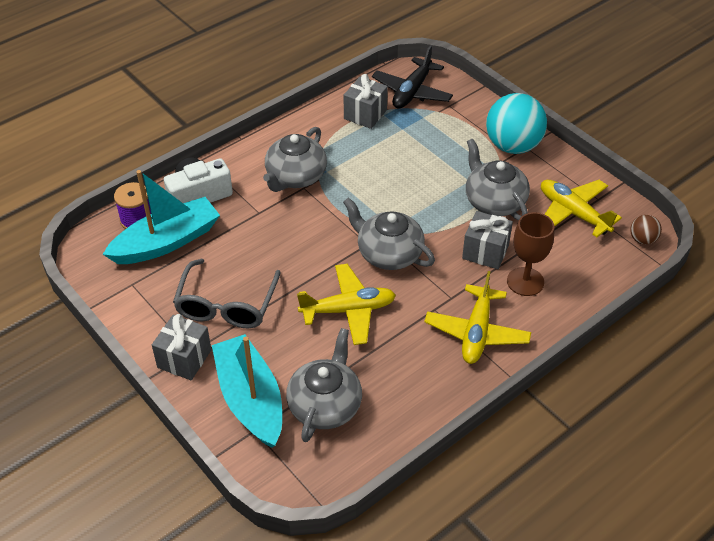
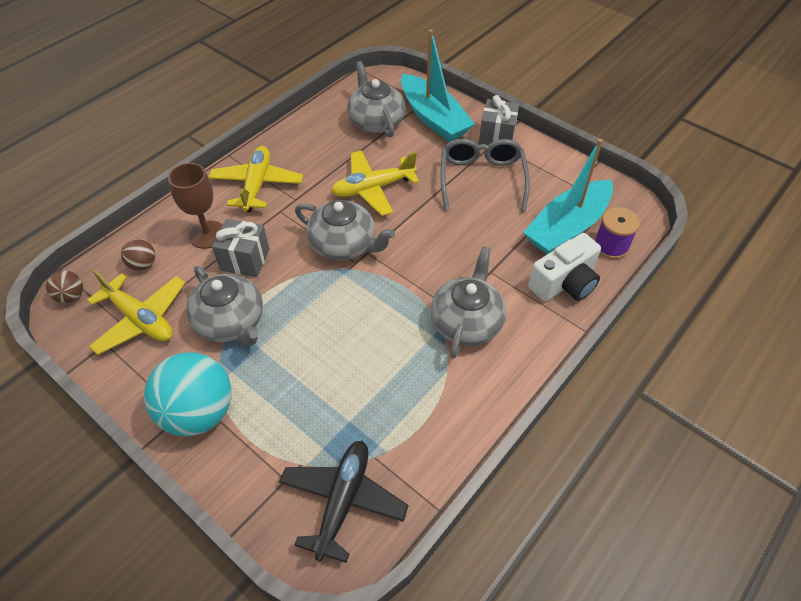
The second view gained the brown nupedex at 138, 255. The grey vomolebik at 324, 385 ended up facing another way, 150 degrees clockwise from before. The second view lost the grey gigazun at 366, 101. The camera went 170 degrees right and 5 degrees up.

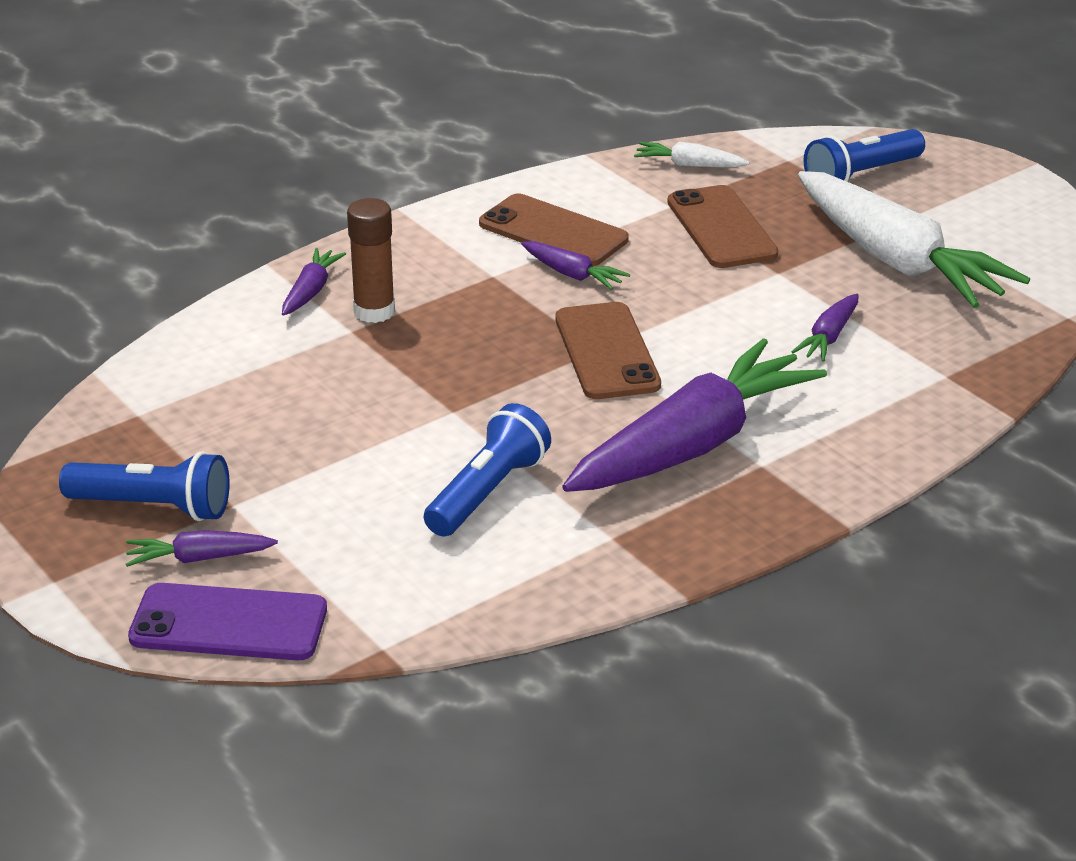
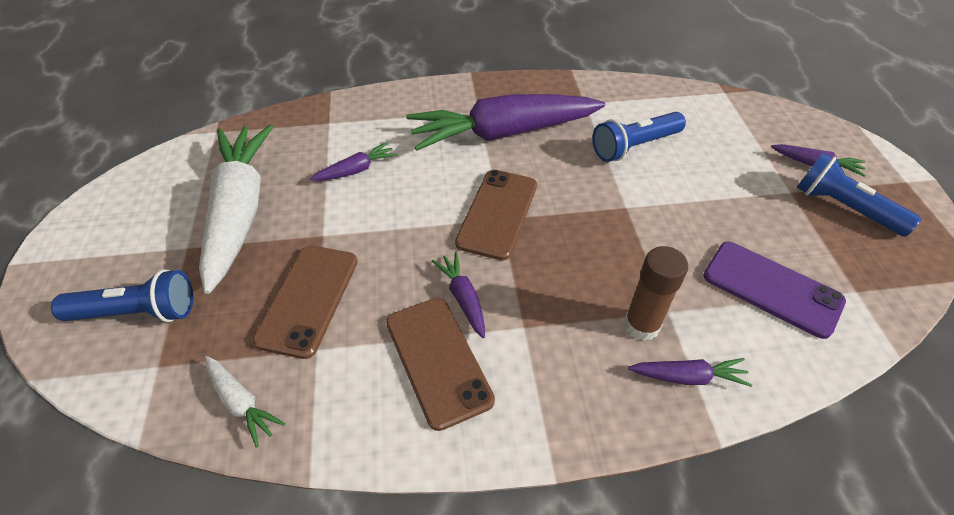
The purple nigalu at 314, 282 ended up facing another way, 135 degrees counterclockwise from before. The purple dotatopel ended up elsewhere, having gone from 227, 621 to 775, 290. The camera went 150 degrees left and 15 degrees up.

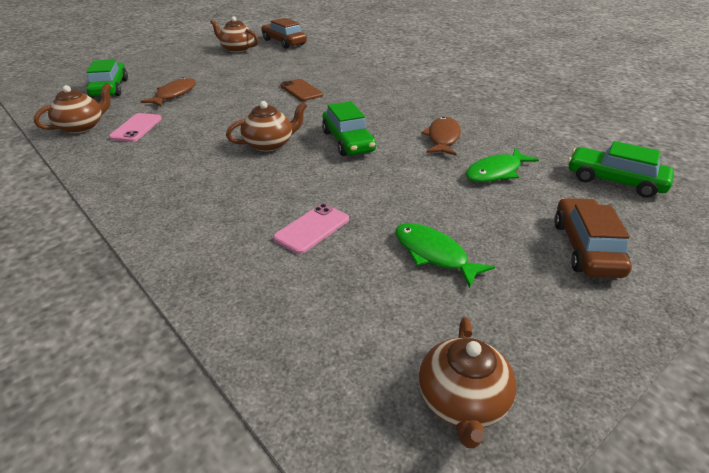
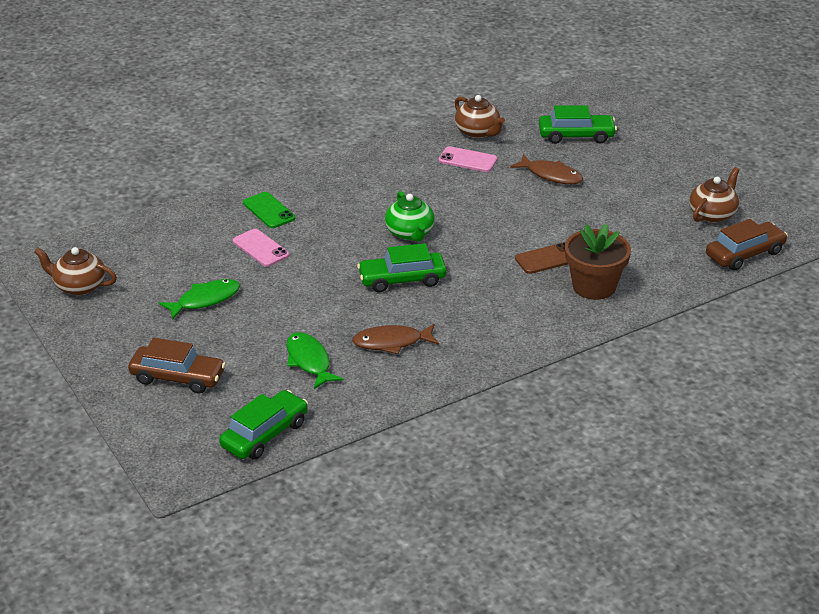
The second view gained the green dotatopel at 269, 210. The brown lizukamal at 441, 136 ended up facing another way, 150 degrees clockwise from before. What was the brown vomolebik at 266, 126 turned into the green vomolebik at 410, 216. The second view gained the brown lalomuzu at 598, 261. The camera went 100 degrees right and 0 degrees up.

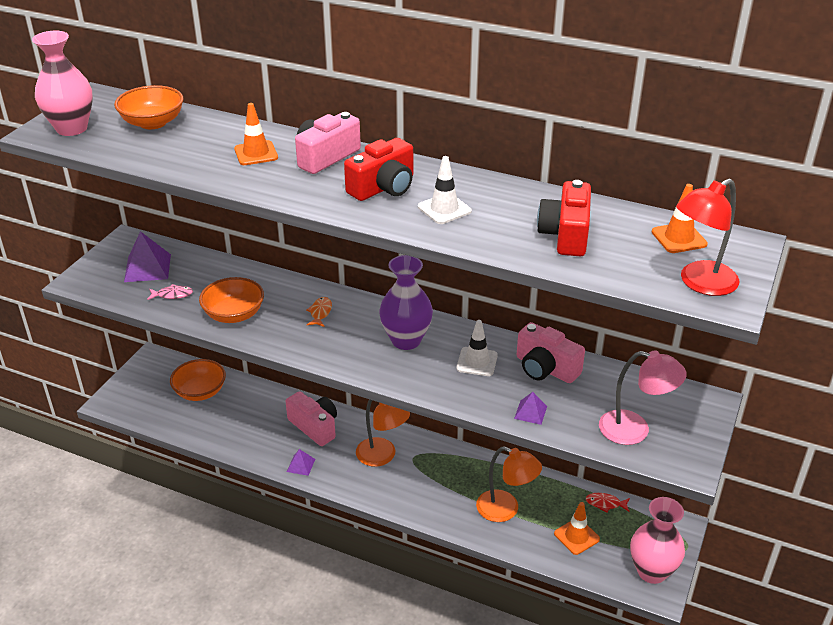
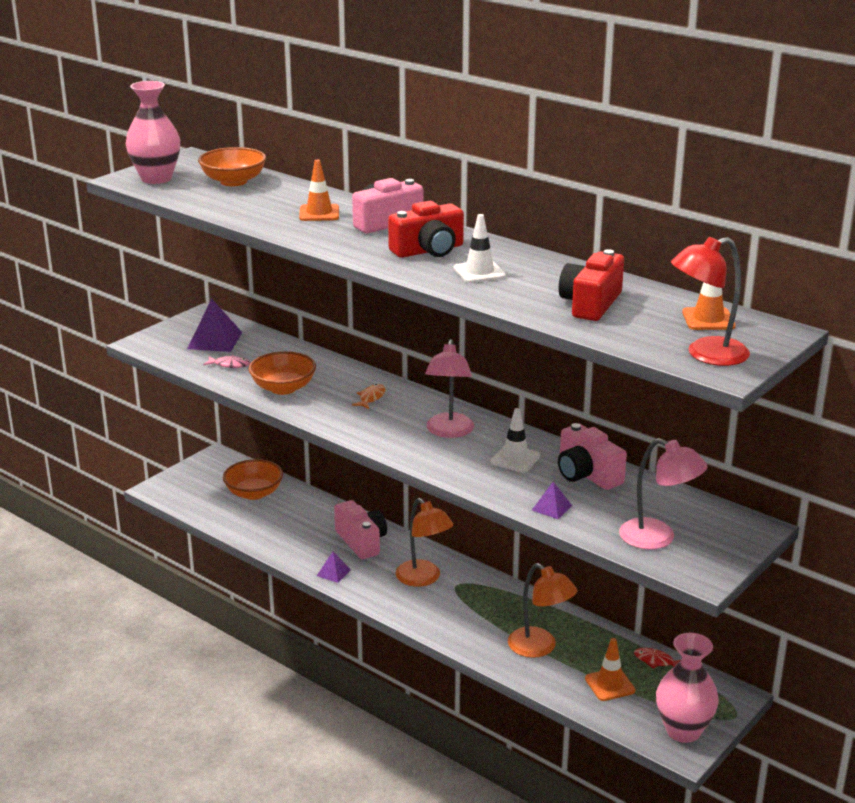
Where the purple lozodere stood at 406, 302, the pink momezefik came to stand at 449, 388. The camera went 15 degrees right and 10 degrees down.

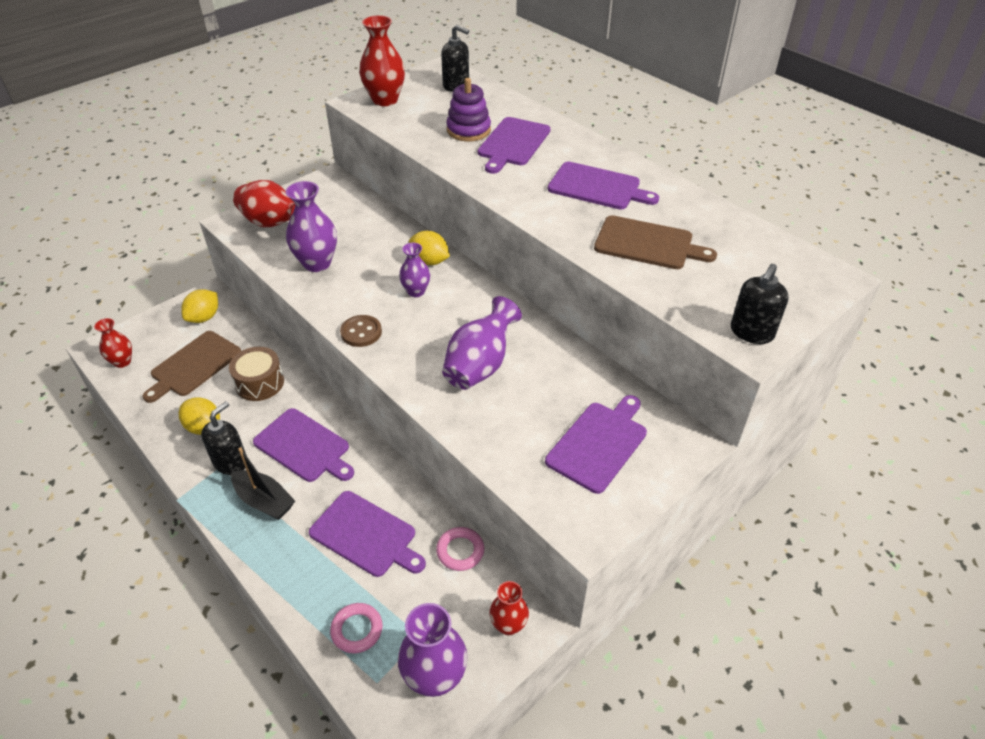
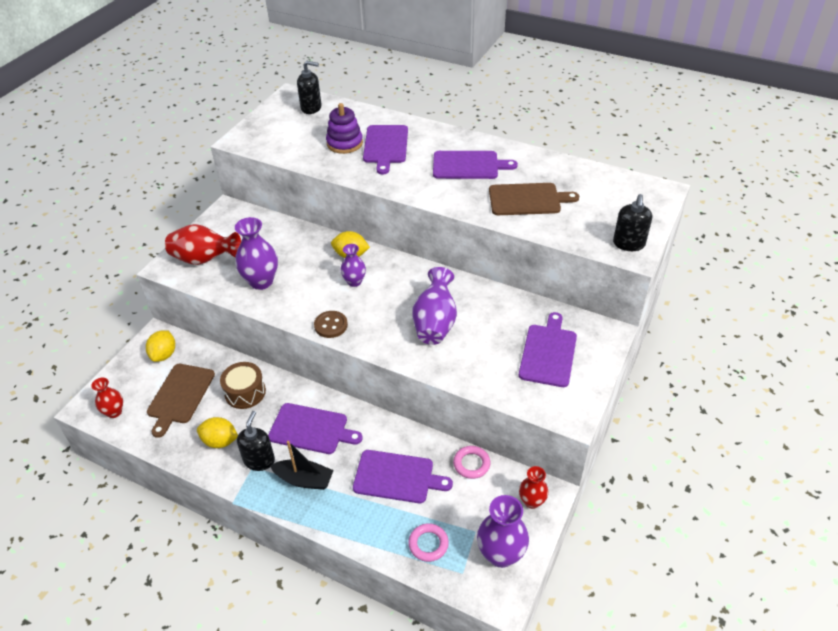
The second view lost the red lozodere at 382, 60. The camera went 20 degrees left and 0 degrees up.

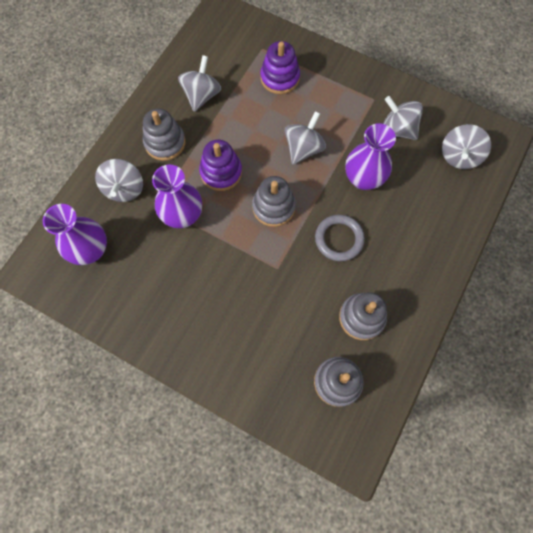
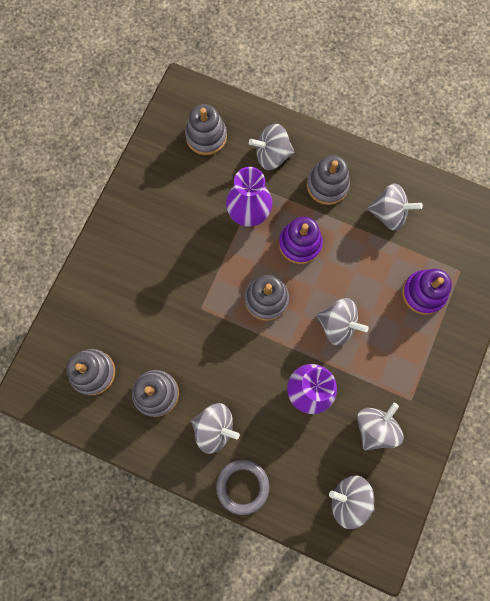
Where the purple lozodere stood at 75, 234, the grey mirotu came to stand at 206, 129. The second view gained the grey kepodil at 215, 428. The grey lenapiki ended up elsewhere, having gone from 340, 238 to 242, 487. The camera went 85 degrees right and 5 degrees up.

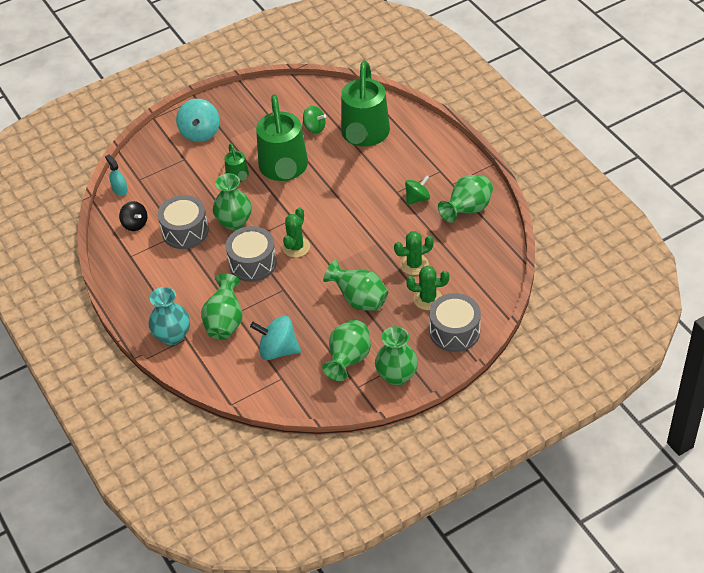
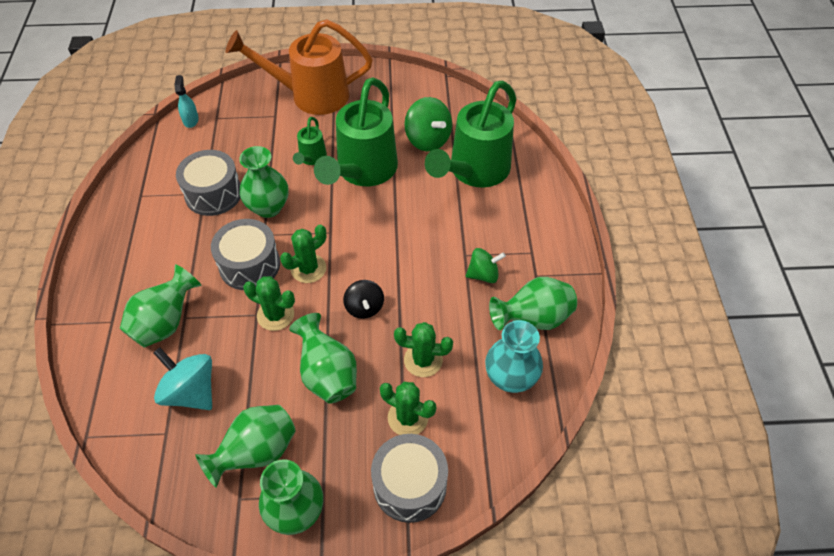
Where the turquoise kepodil stood at 198, 120, the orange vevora came to stand at 299, 67. The second view gained the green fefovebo at 269, 303. The black kepodil ended up elsewhere, having gone from 133, 216 to 363, 299. The size of the green kepodil at 314, 120 changed by a factor of 1.53. The turquoise lozodere ended up elsewhere, having gone from 169, 316 to 514, 356. The camera went 25 degrees right and 5 degrees up.

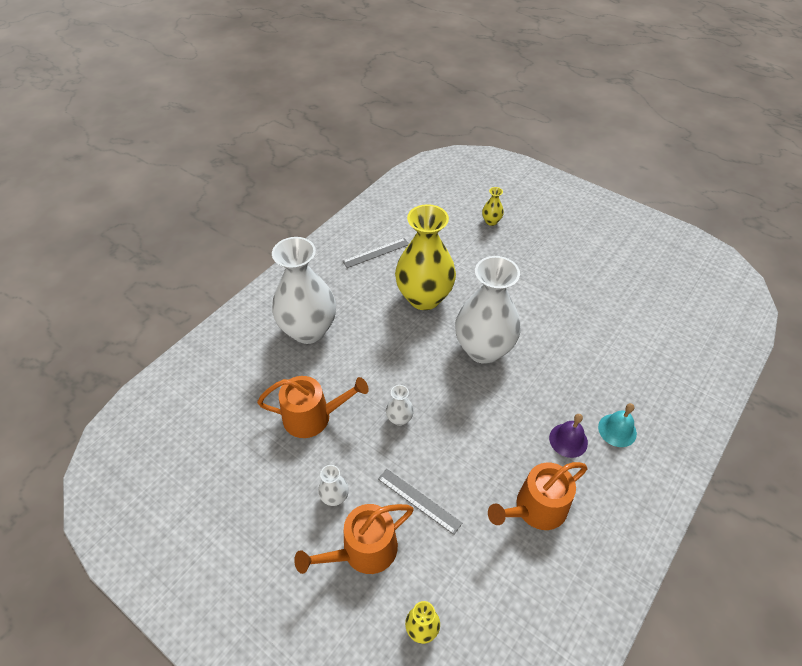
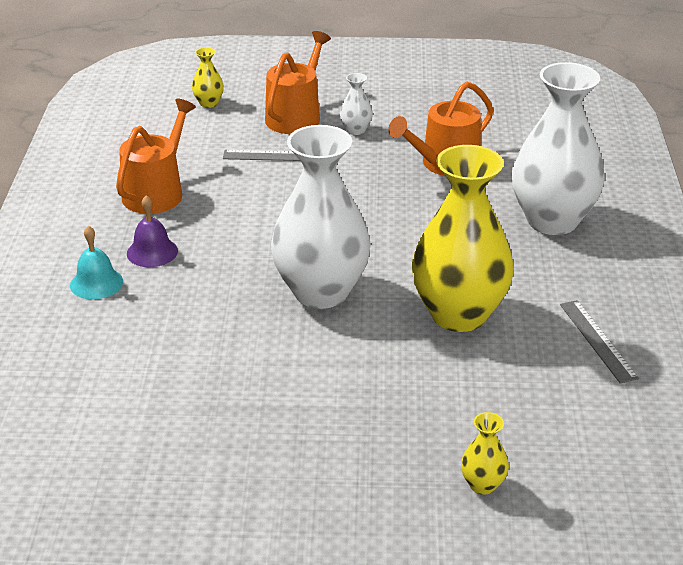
The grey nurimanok at 376, 253 ended up facing another way, 45 degrees counterclockwise from before. The second view lost the white lozodere at 400, 405. The camera went 145 degrees right and 15 degrees down.

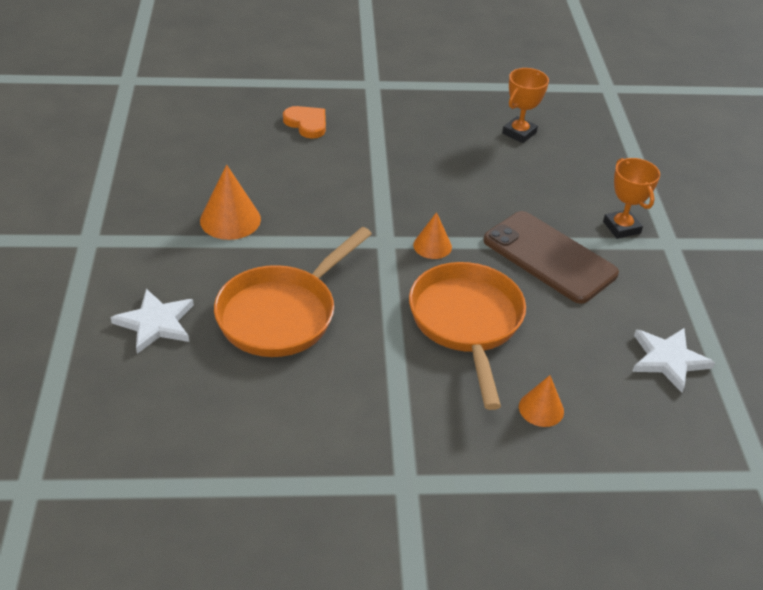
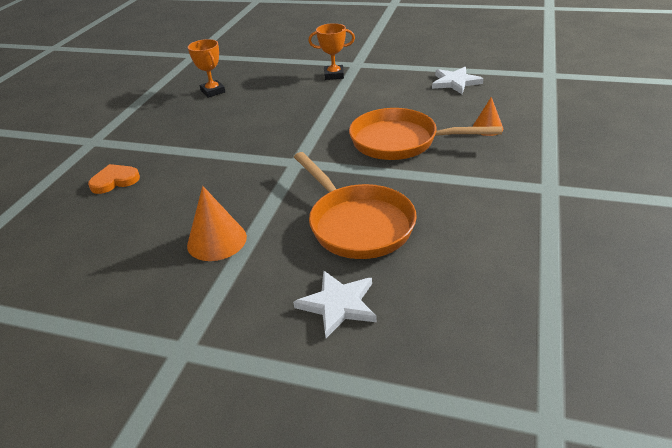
The second view lost the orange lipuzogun at 432, 235. The second view lost the brown dotatopel at 551, 257. The camera went 65 degrees left and 5 degrees down.

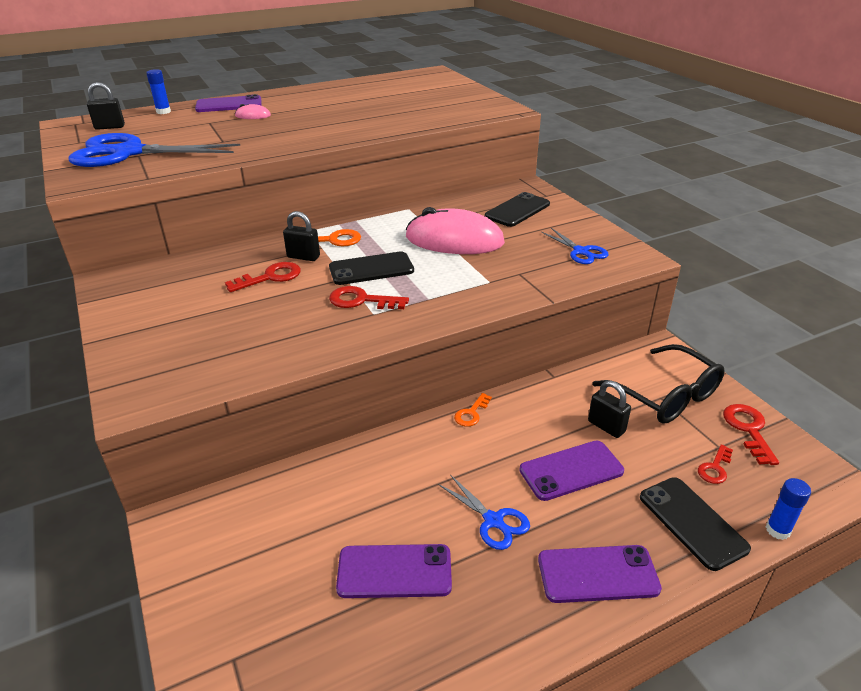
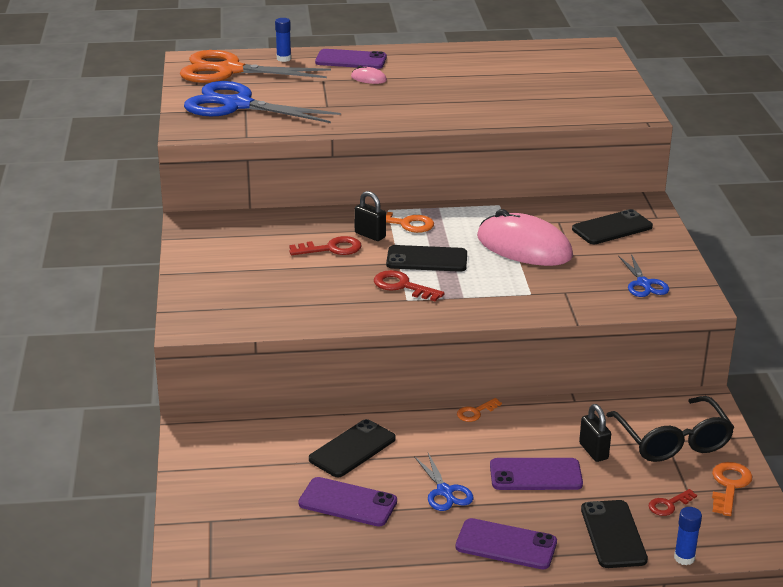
Where the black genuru stood at 106, 106, the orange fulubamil came to stand at 255, 66. The second view gained the black dotatopel at 352, 448. What was the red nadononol at 751, 434 turned into the orange nadononol at 732, 489. The camera went 20 degrees right and 5 degrees down.

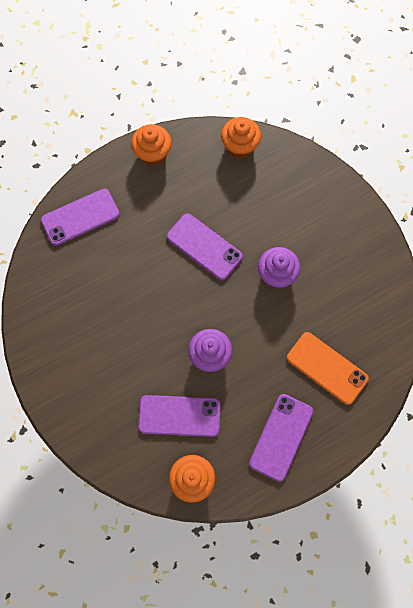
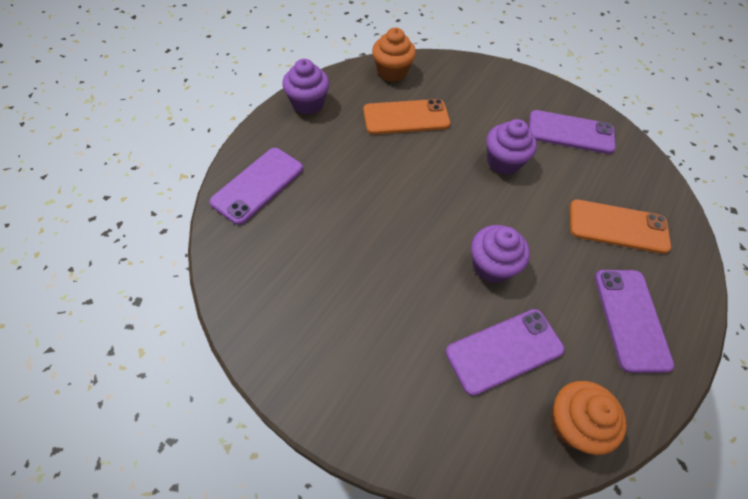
What was the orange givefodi at 151, 145 turned into the purple givefodi at 306, 87. The second view gained the orange dotatopel at 406, 116. The purple dotatopel ended up elsewhere, having gone from 205, 246 to 572, 132. The camera went 30 degrees left and 15 degrees down.

